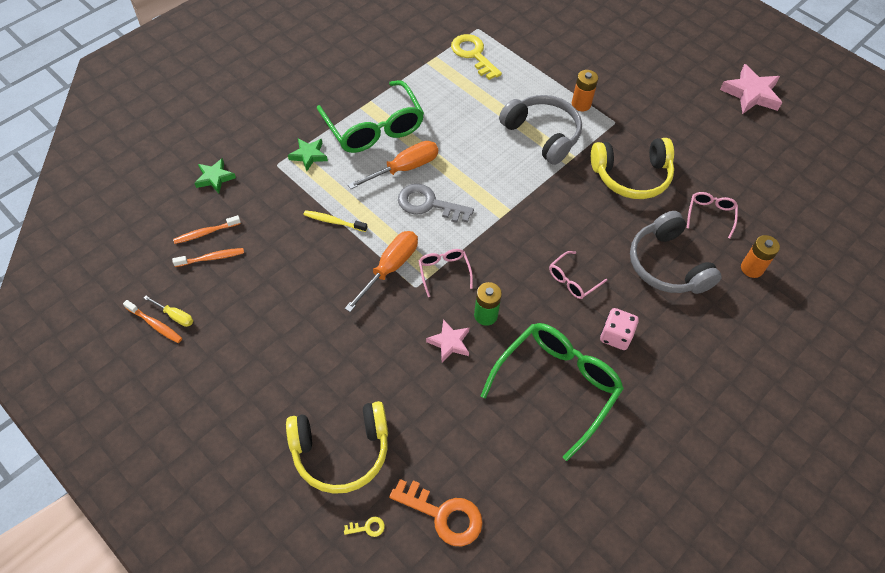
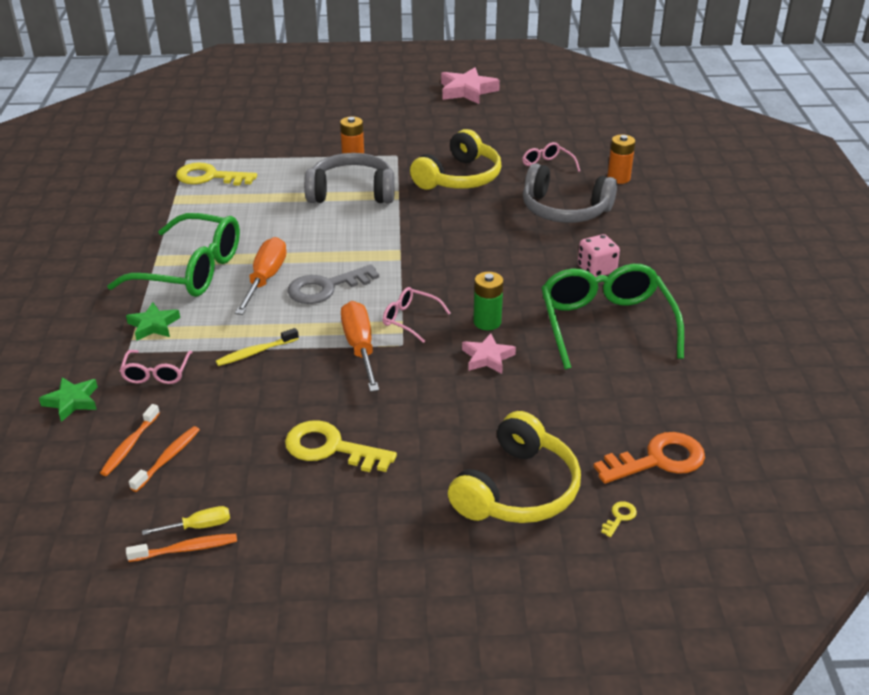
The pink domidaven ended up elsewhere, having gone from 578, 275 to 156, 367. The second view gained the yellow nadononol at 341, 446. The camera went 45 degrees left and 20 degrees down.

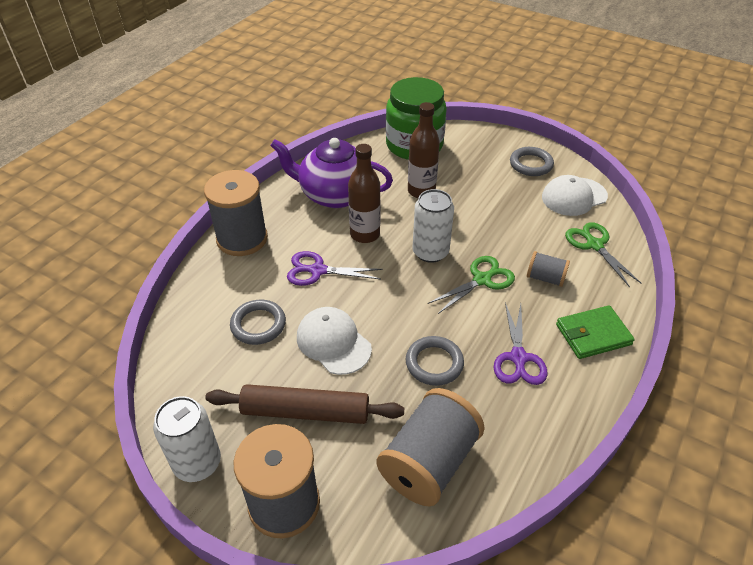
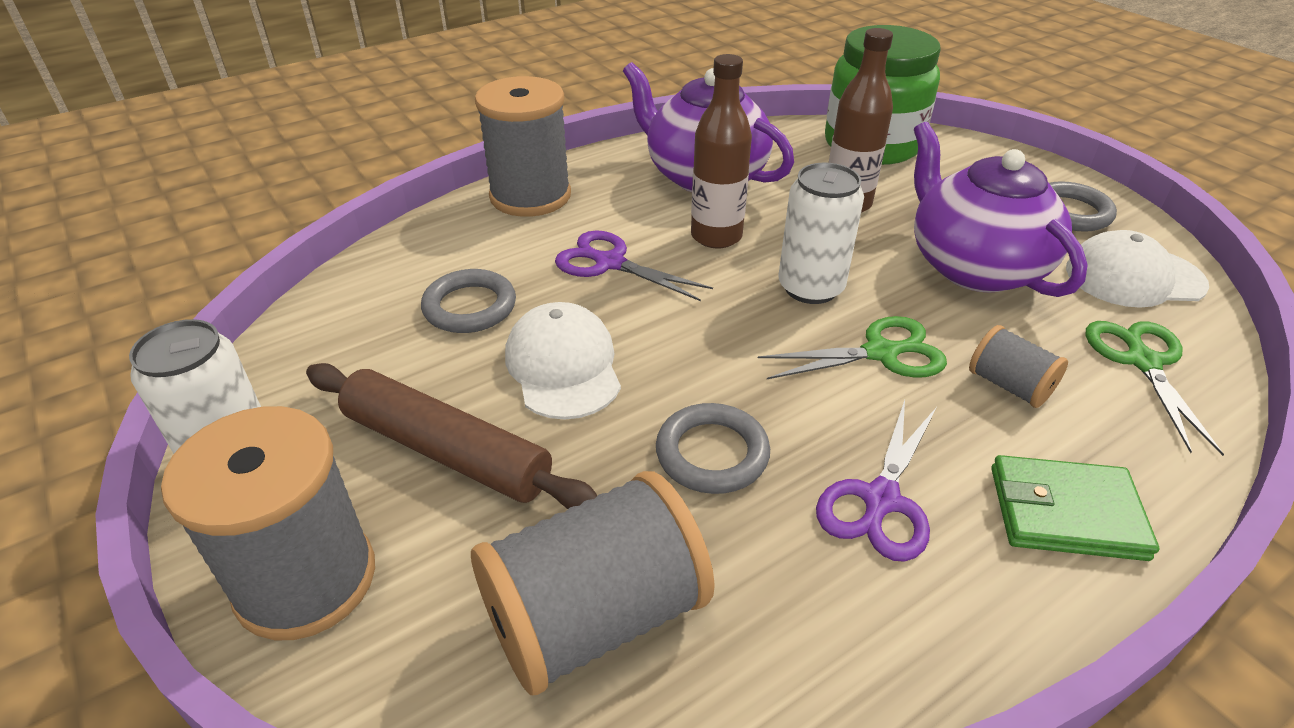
The second view gained the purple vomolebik at 1001, 209. The camera went 25 degrees right and 5 degrees down.

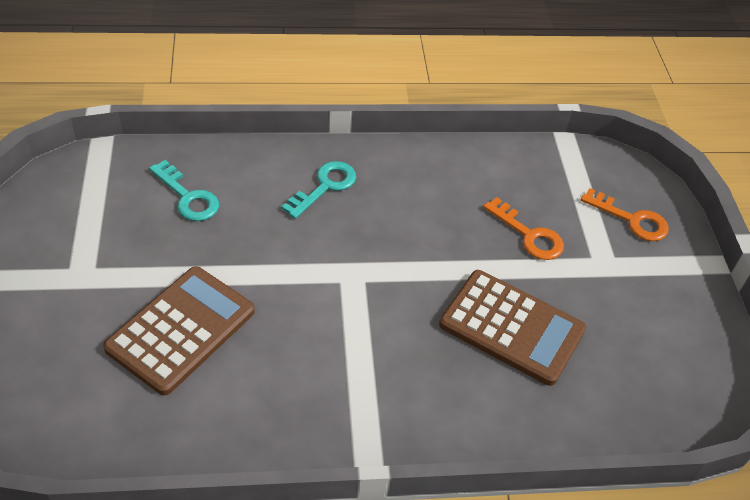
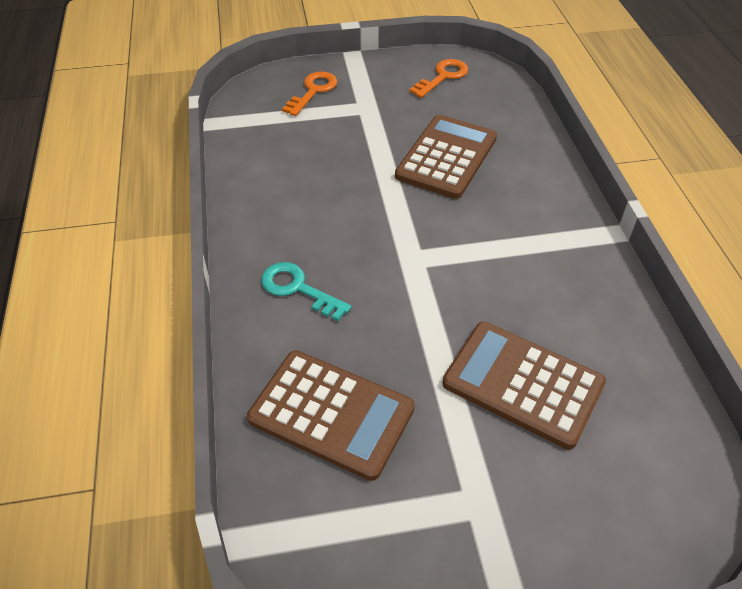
Where the turquoise nadononol stood at 184, 190, the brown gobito came to stand at 331, 415. The orange nadononol ended up elsewhere, having gone from 523, 228 to 438, 78. The camera went 90 degrees left and 0 degrees up.

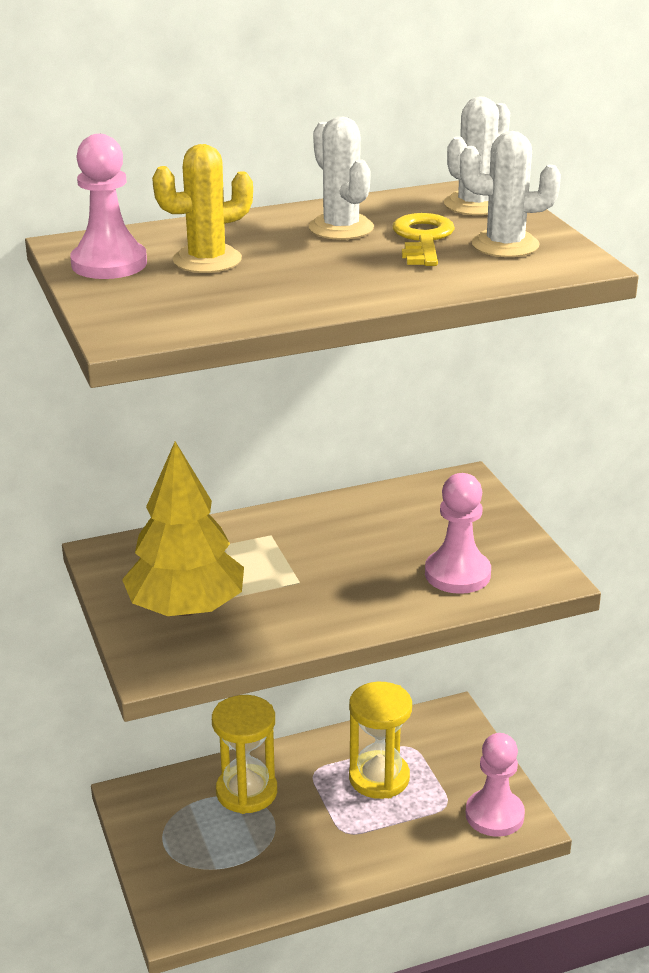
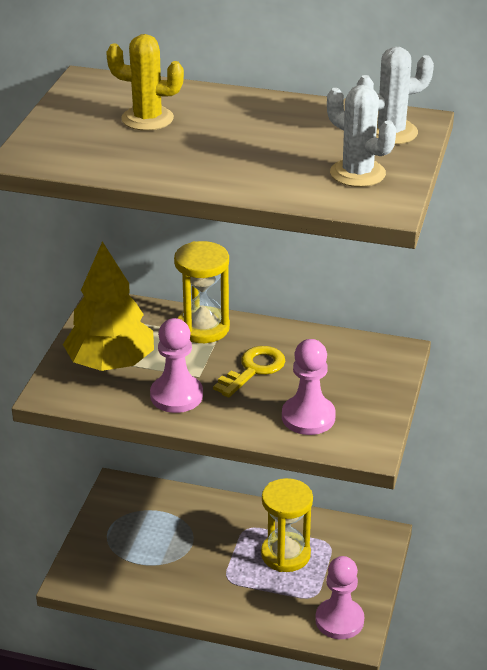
The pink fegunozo ended up elsewhere, having gone from 108, 206 to 176, 365. The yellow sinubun ended up elsewhere, having gone from 244, 754 to 202, 292. The yellow nadononol ended up elsewhere, having gone from 423, 239 to 249, 372. The second view lost the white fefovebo at 341, 178. The camera went 35 degrees right and 5 degrees up.

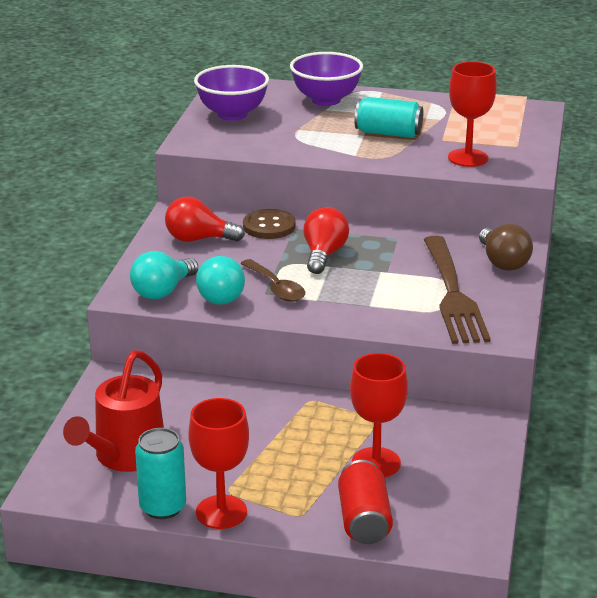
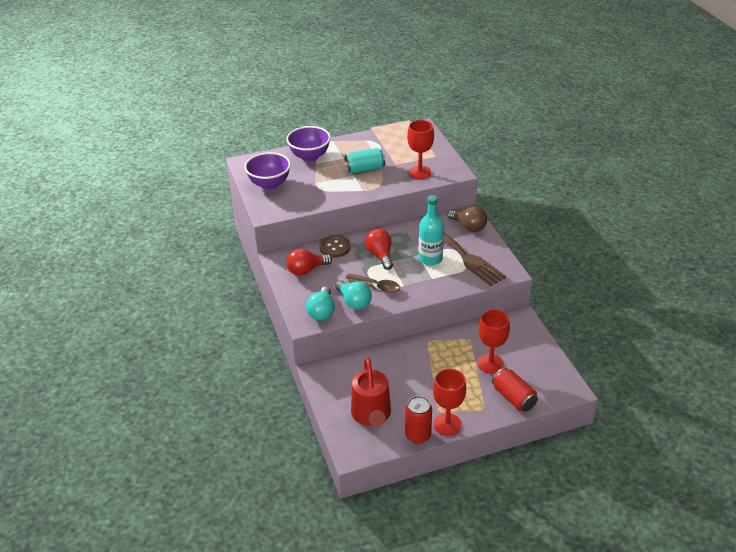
What was the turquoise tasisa at 160, 473 turned into the red tasisa at 418, 420. The second view gained the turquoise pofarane at 431, 230. The camera went 30 degrees left and 10 degrees up.

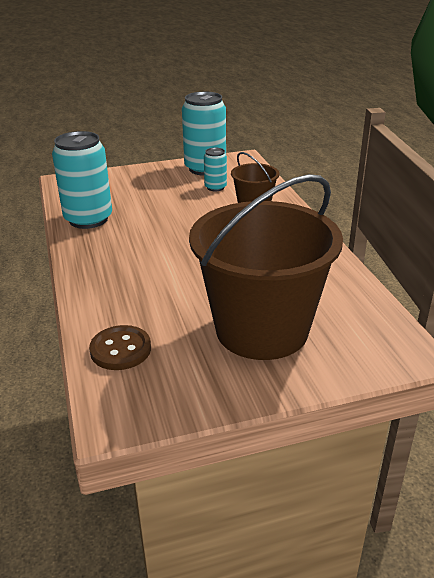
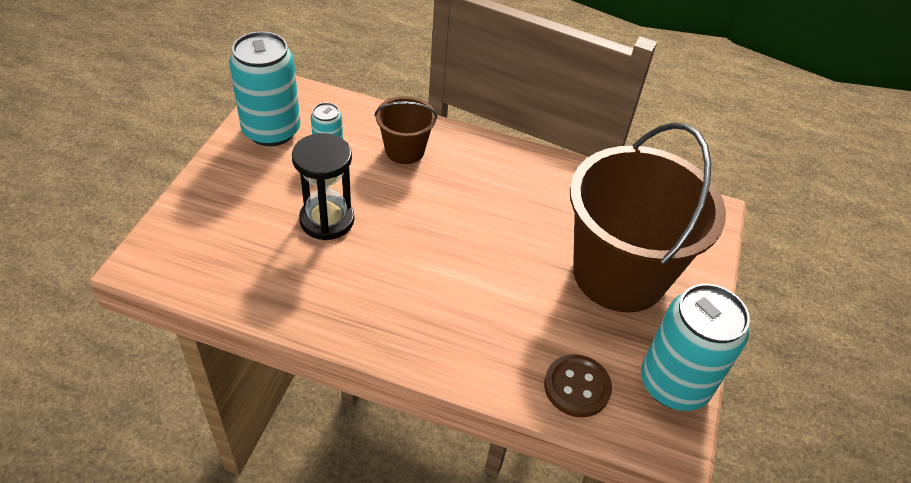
The second view gained the black sinubun at 323, 186. The turquoise tasisa ended up elsewhere, having gone from 82, 180 to 695, 347. The camera went 60 degrees left and 15 degrees up.

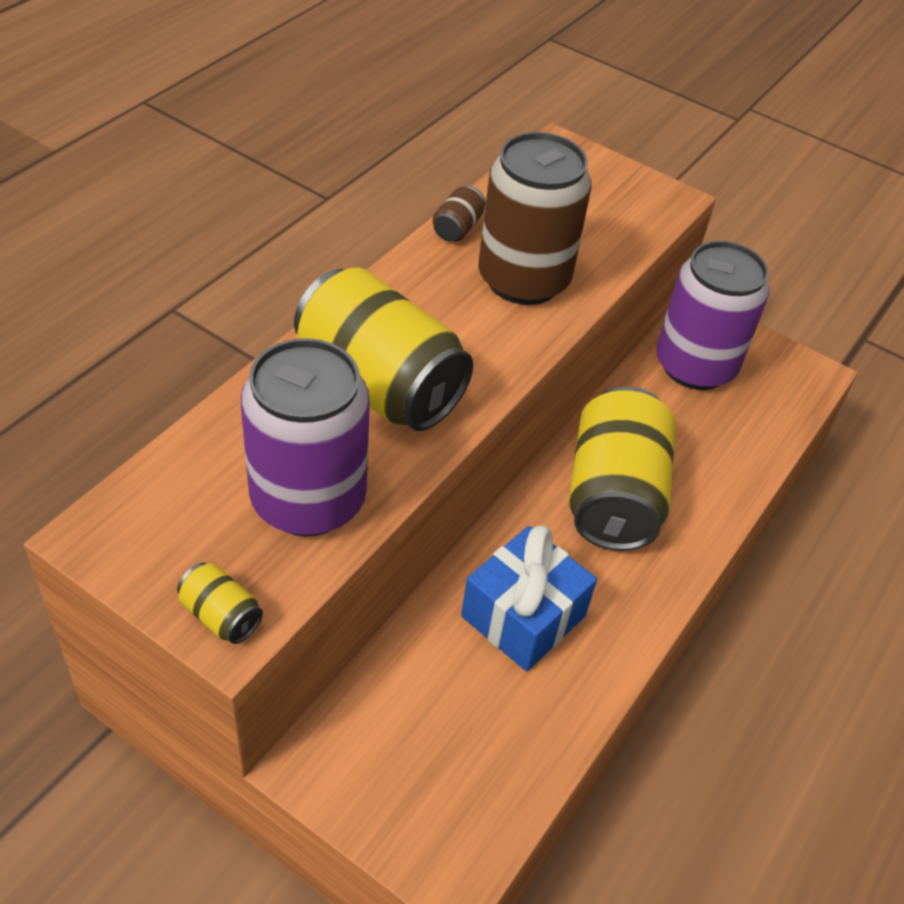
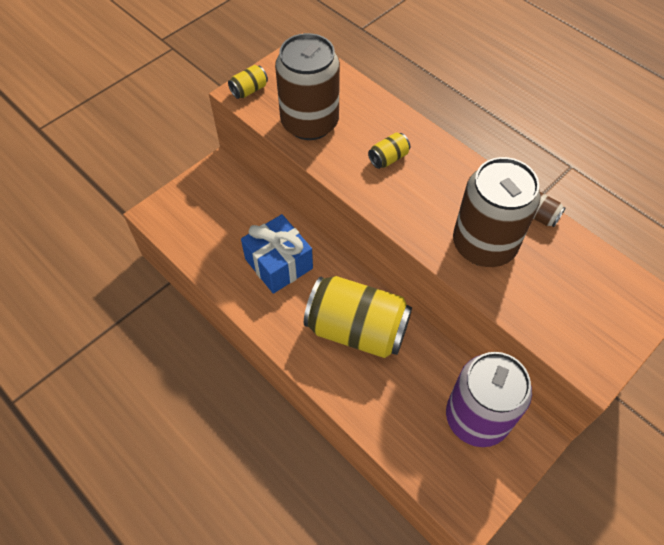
What was the purple tasisa at 305, 437 turned into the brown tasisa at 307, 86. The size of the yellow tasisa at 383, 349 changed by a factor of 0.41. The camera went 105 degrees right and 10 degrees up.

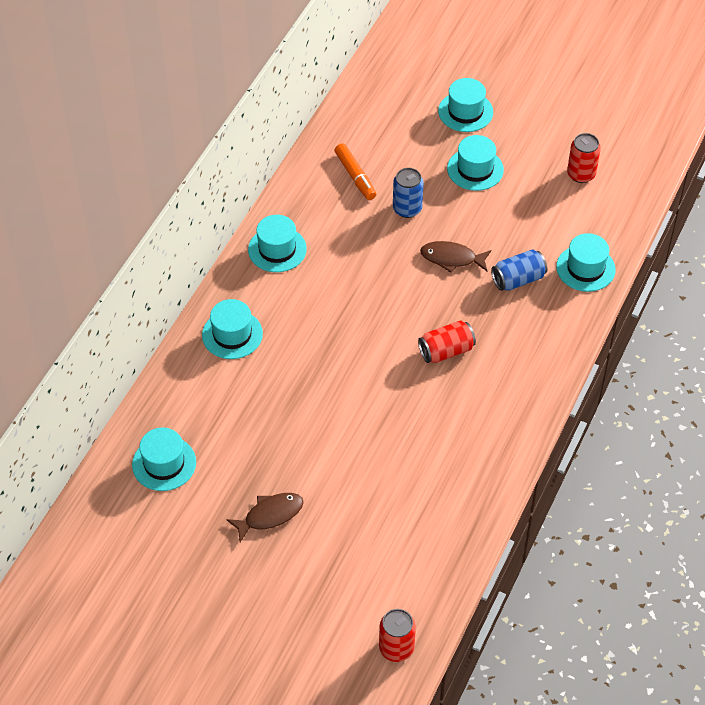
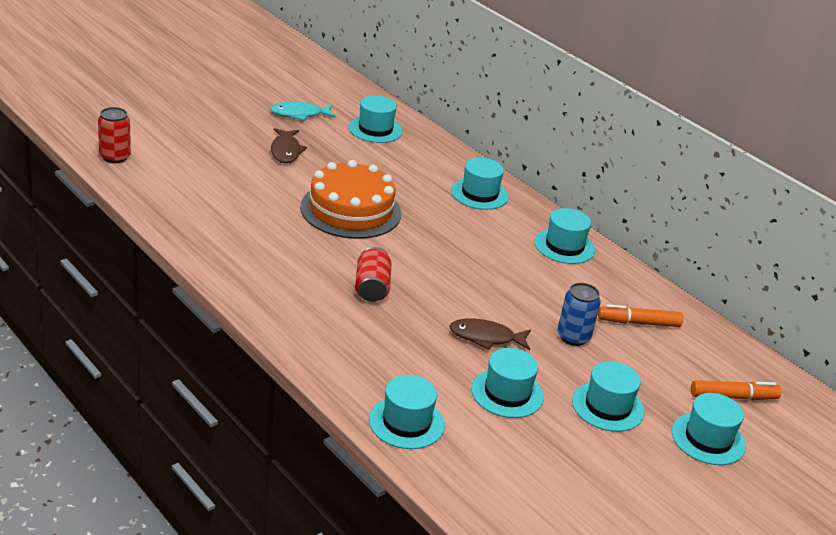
The second view gained the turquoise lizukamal at 303, 111. The second view gained the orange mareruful at 350, 199. The brown lizukamal at 455, 257 ended up facing another way, 120 degrees counterclockwise from before. The second view gained the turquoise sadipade at 507, 383. The second view gained the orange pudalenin at 736, 390. The second view lost the blue tasisa at 519, 270. The second view lost the red tasisa at 584, 158. The camera went 110 degrees right and 20 degrees down.

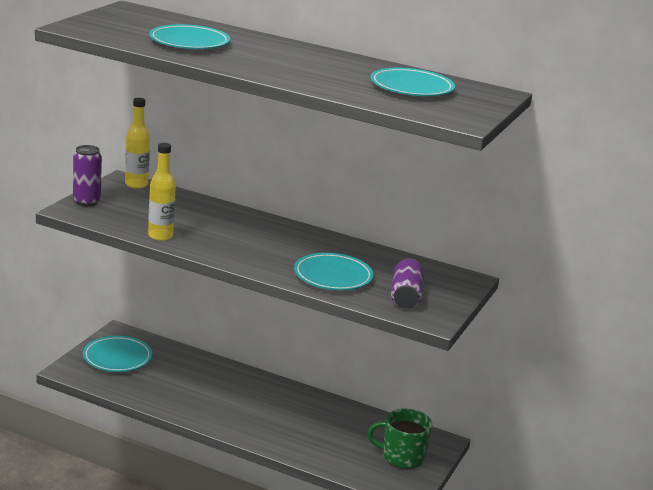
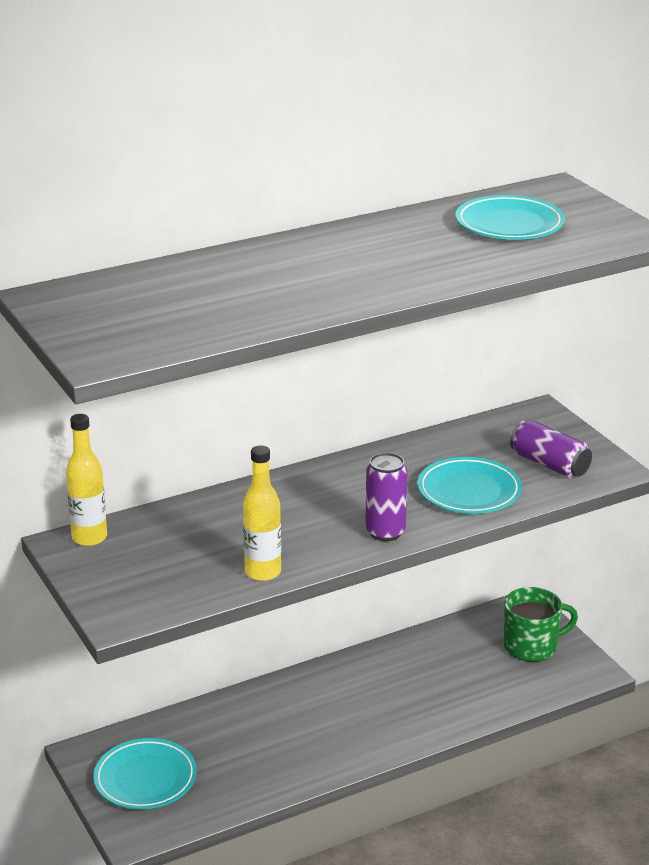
The purple tasisa ended up elsewhere, having gone from 87, 175 to 386, 496. The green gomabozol at 399, 438 ended up facing another way, 150 degrees counterclockwise from before. The second view lost the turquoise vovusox at 189, 36. The camera went 50 degrees left and 5 degrees up.

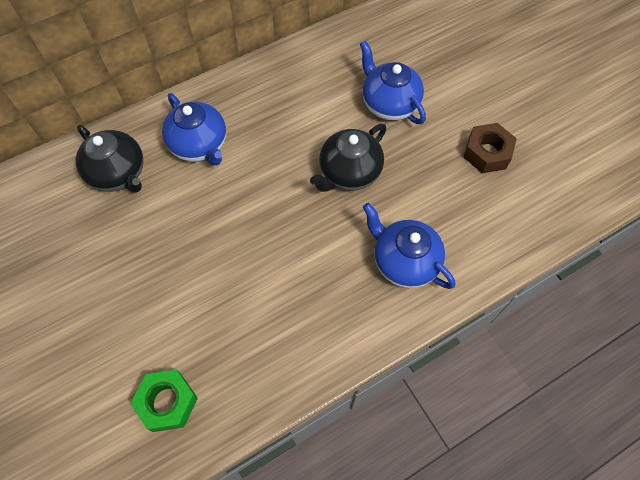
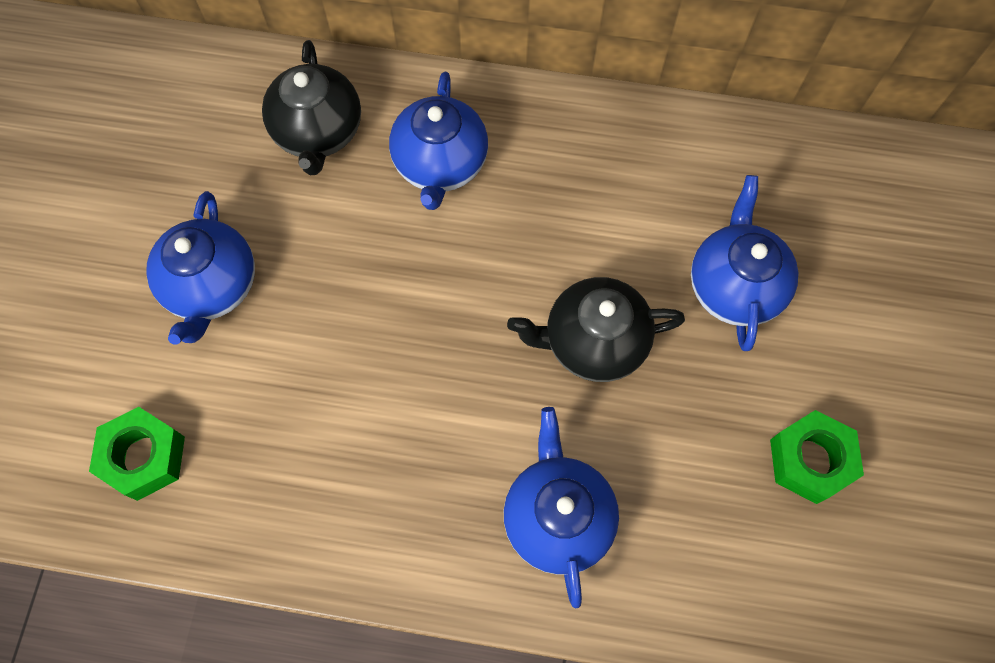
The second view gained the blue vomolebik at 200, 268. What was the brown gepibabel at 490, 148 turned into the green gepibabel at 817, 457. The camera went 40 degrees right and 5 degrees up.

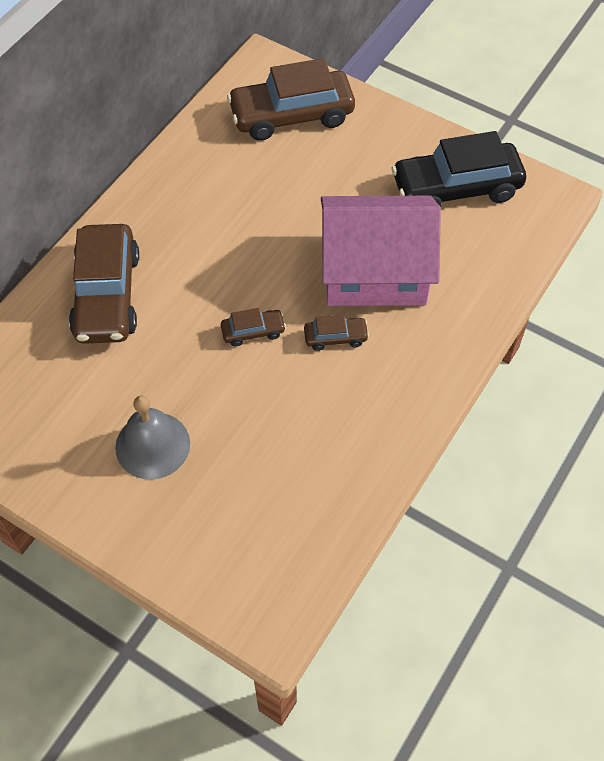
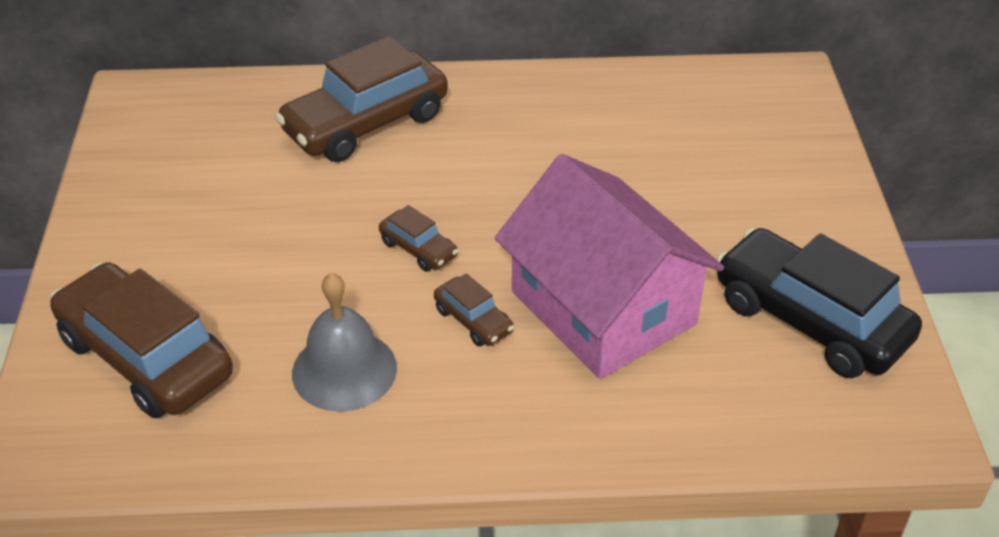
The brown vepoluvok ended up elsewhere, having gone from 291, 99 to 141, 340. The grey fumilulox ended up elsewhere, having gone from 152, 438 to 344, 342. The camera went 55 degrees right and 15 degrees down.

